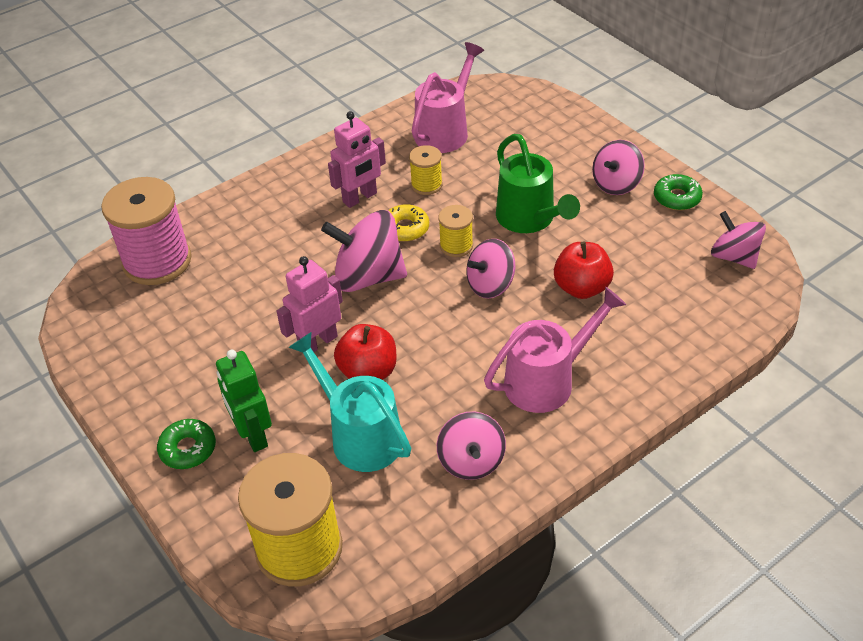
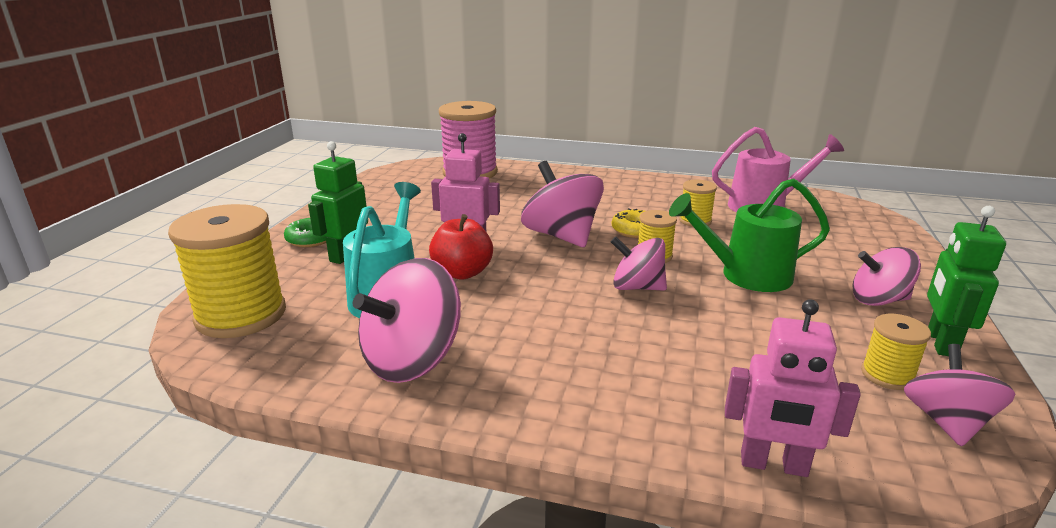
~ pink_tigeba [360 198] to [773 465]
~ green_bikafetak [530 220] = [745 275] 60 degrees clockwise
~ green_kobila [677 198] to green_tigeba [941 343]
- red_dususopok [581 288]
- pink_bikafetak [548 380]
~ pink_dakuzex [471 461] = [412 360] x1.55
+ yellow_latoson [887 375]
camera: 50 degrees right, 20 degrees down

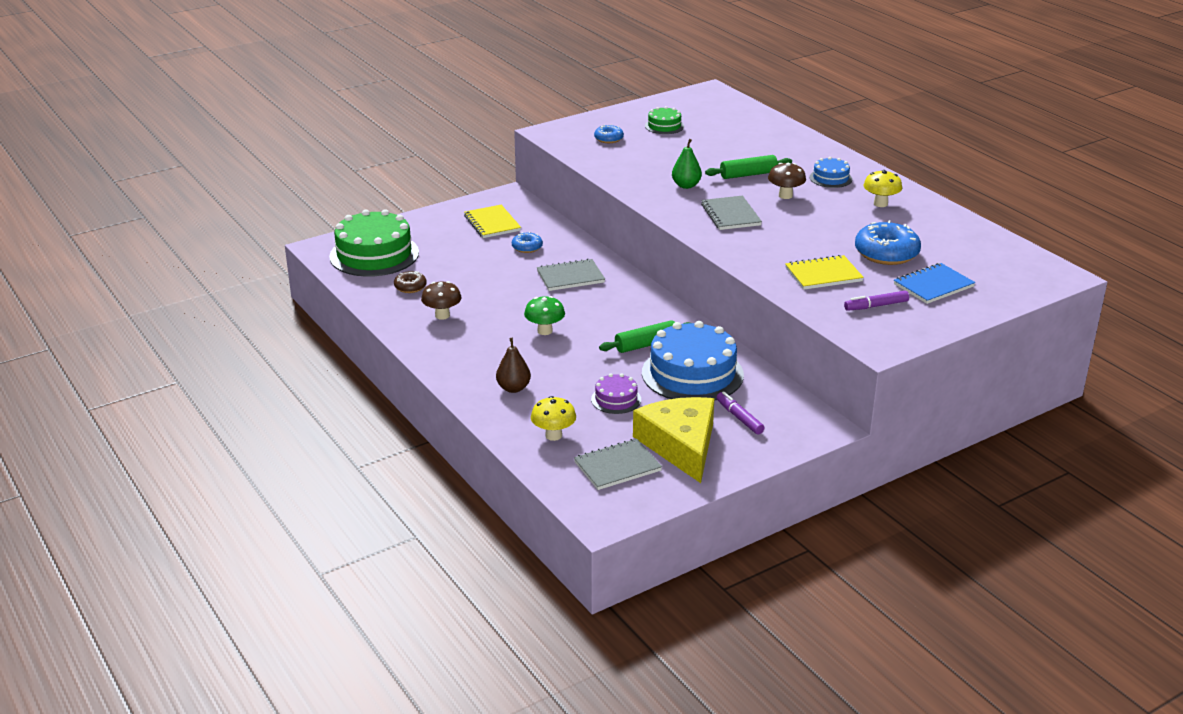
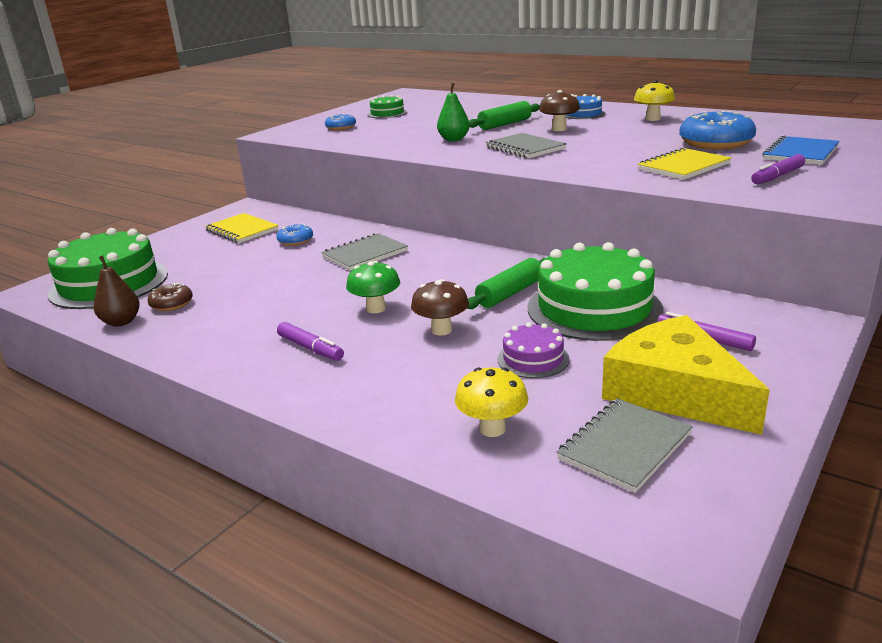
~ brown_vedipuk [442 315] to [441 330]
~ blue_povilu [692 374] to green_povilu [594 308]
~ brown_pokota [513 388] to [121 322]
+ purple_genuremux [310 348]
camera: 20 degrees left, 5 degrees down

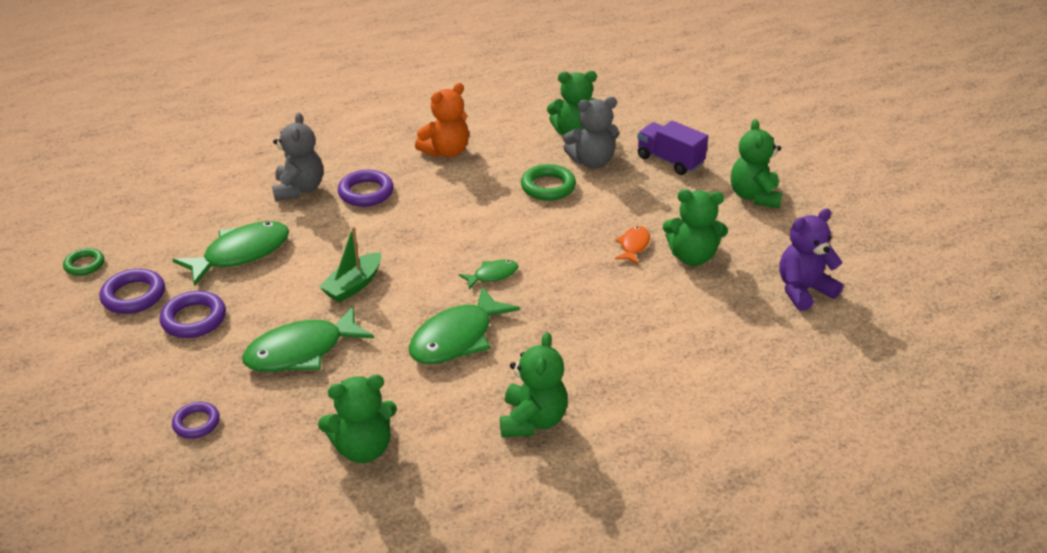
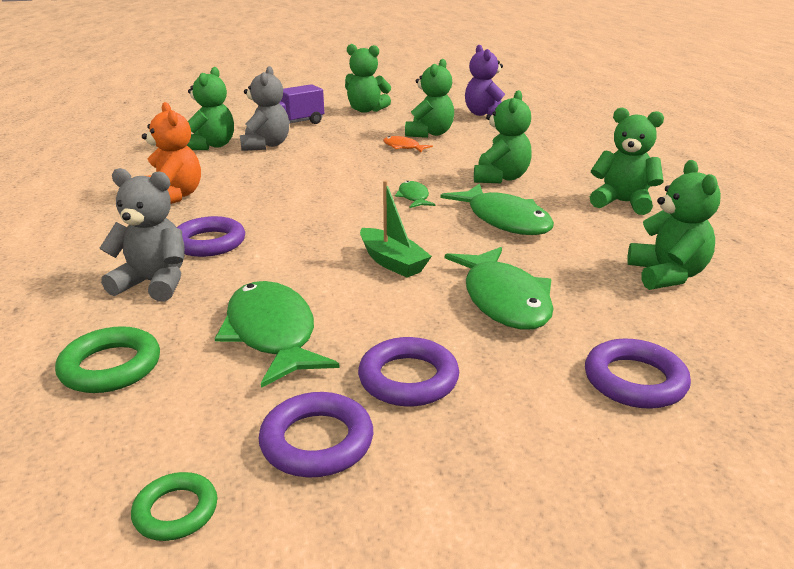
~ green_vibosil [548 187] to [110 367]
~ purple_vibosil [196 423] = [634 380] x1.54
+ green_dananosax [500 178]
camera: 75 degrees left, 10 degrees down

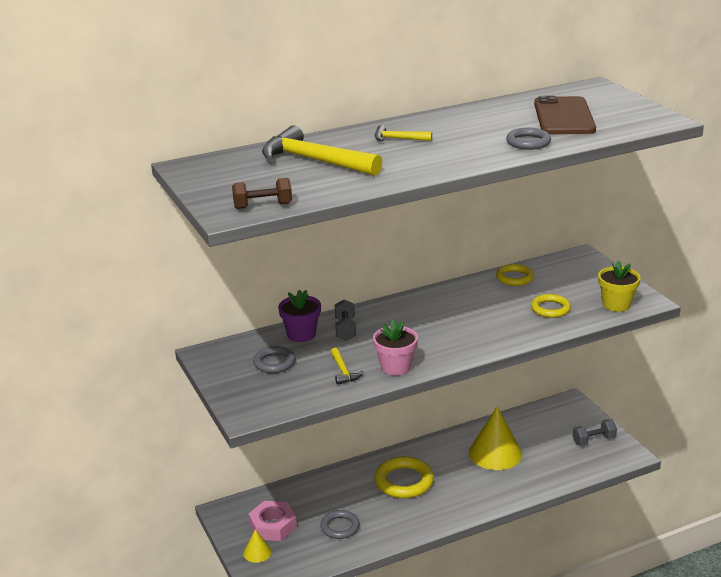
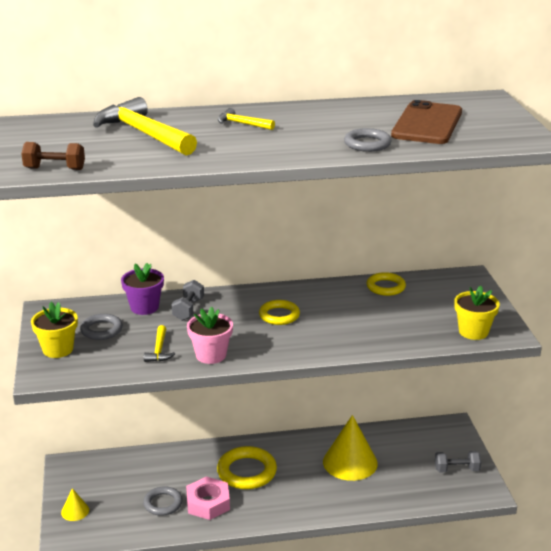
~ yellow_vibosil [550 309] to [279 315]
~ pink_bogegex [273 526] to [208 503]
+ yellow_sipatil [58 349]
camera: 15 degrees right, 0 degrees up

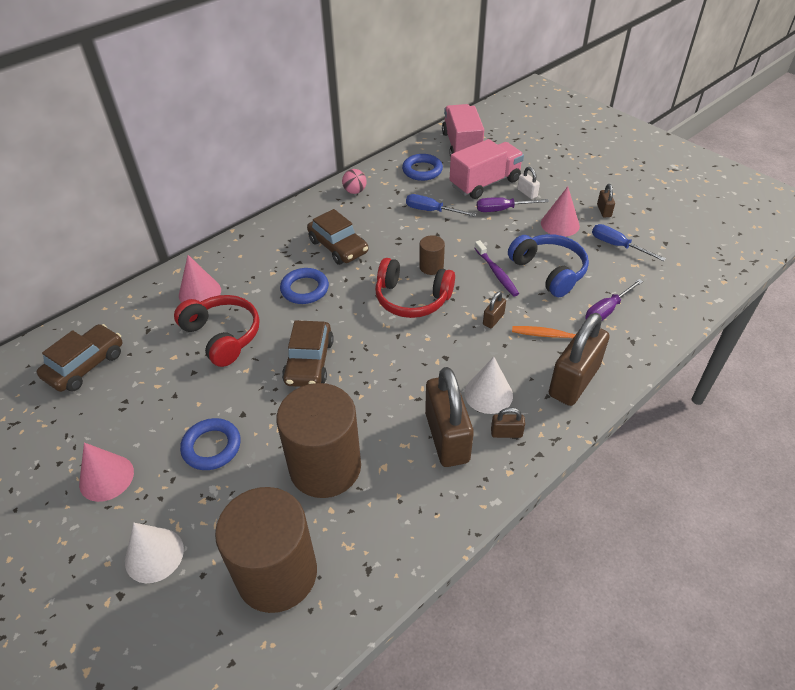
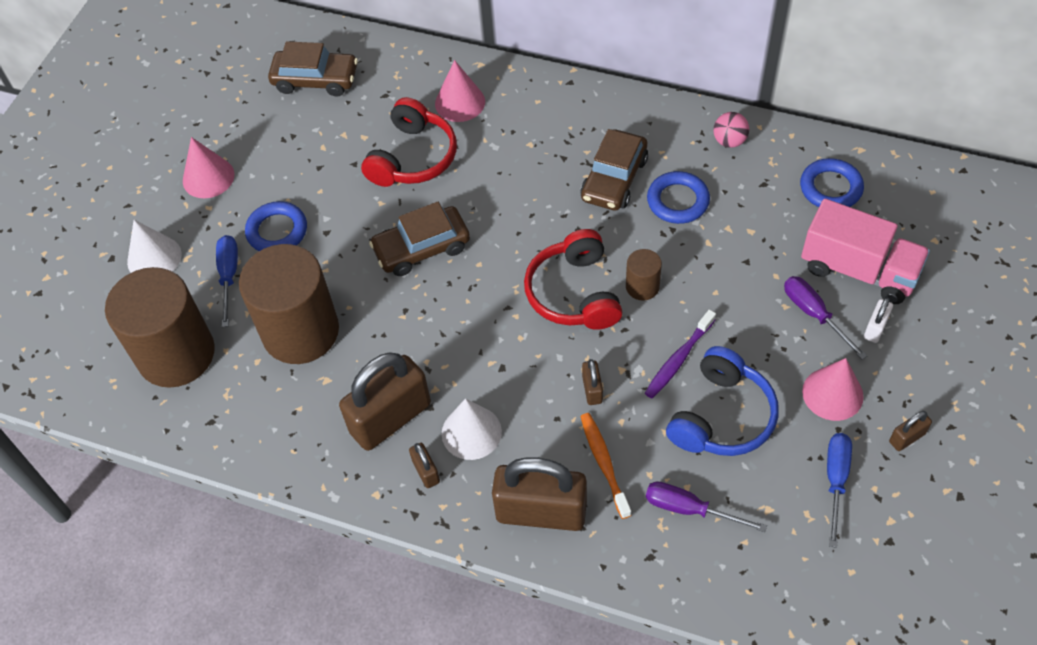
- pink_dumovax [461 146]
~ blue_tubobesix [431 211] to [229 276]
~ blue_vibosil [305 289] to [678 201]
~ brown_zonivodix [493 319] = [592 389] 75 degrees clockwise
camera: 65 degrees right, 10 degrees up

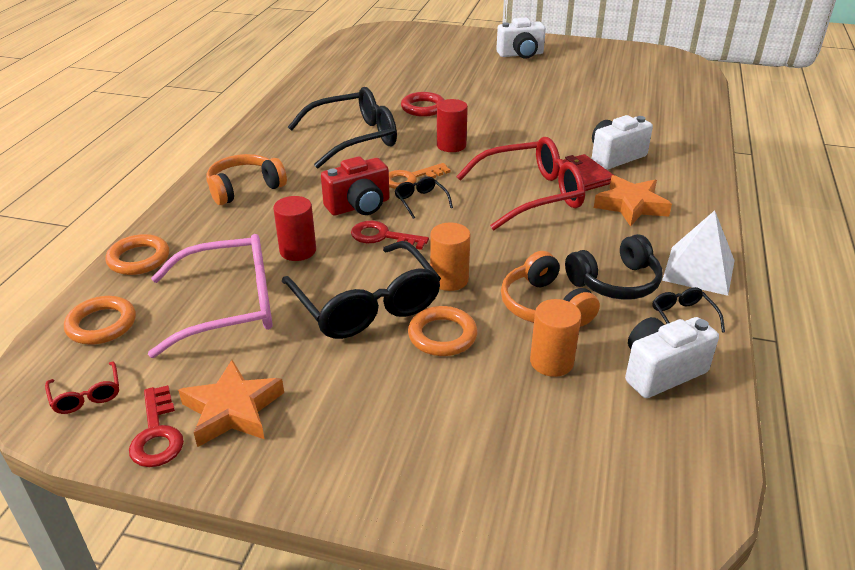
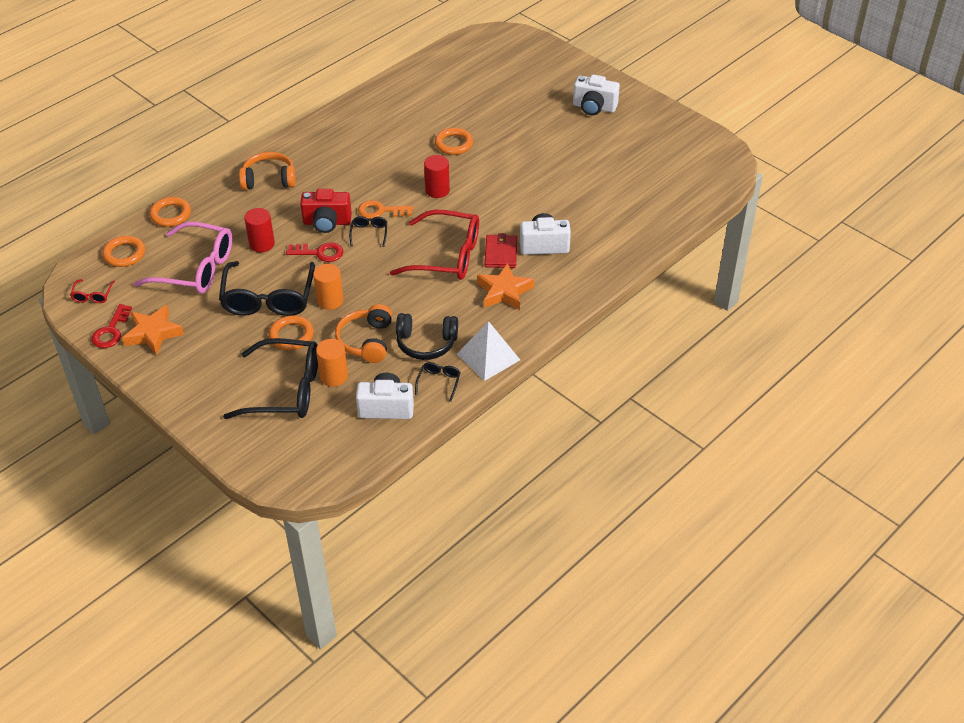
~ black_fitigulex [354 138] to [286 390]
~ red_vibosil [423 108] to orange_vibosil [453 144]
~ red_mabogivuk [382 236] = [320 253] 135 degrees clockwise
camera: 30 degrees right, 10 degrees up

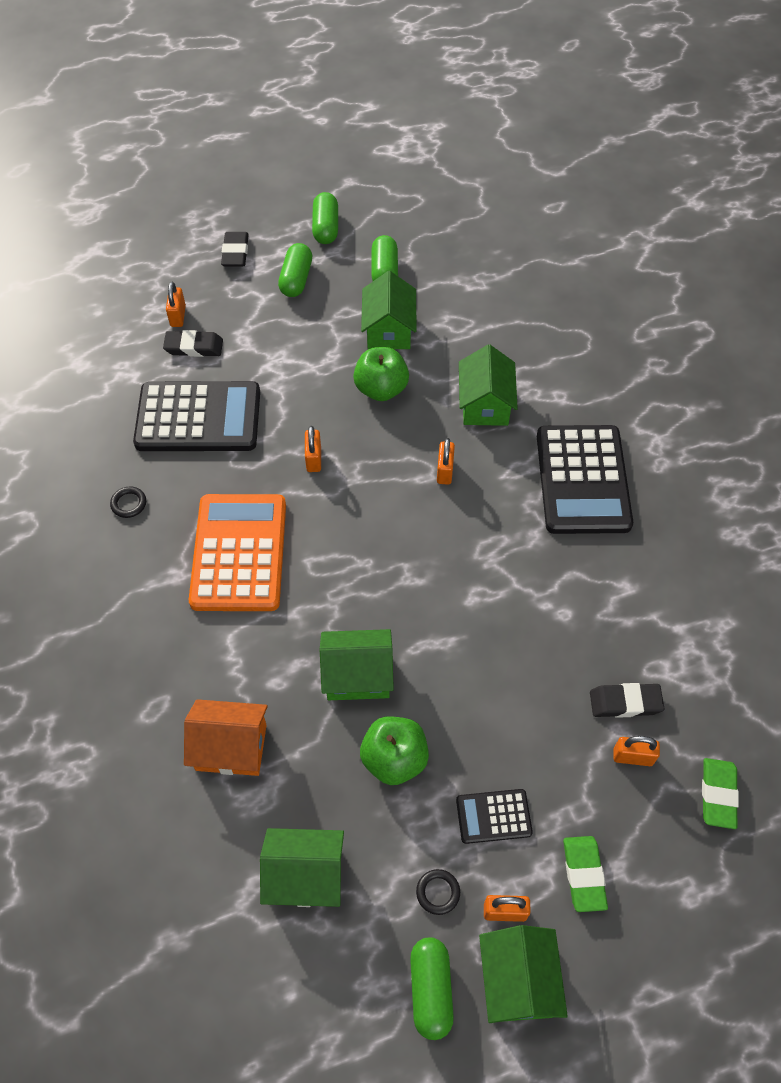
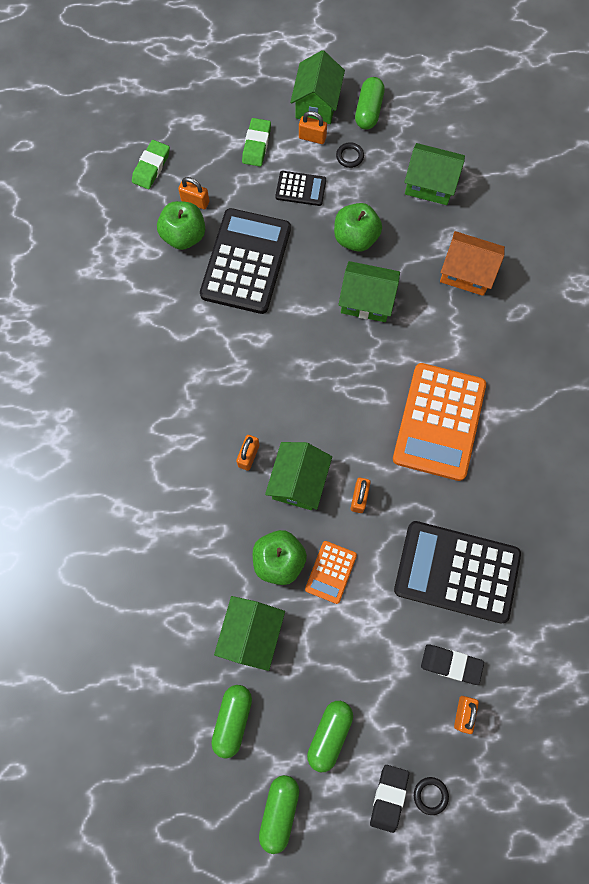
~ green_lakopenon [485 404] to [298 481]
~ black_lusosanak [582 480] to [246 261]
~ black_vibosil [129 504] to [430 795]
~ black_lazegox [625 702] to green_dususopok [184 236]
+ orange_lusosanak [330 572]
camera: 165 degrees left, 15 degrees up

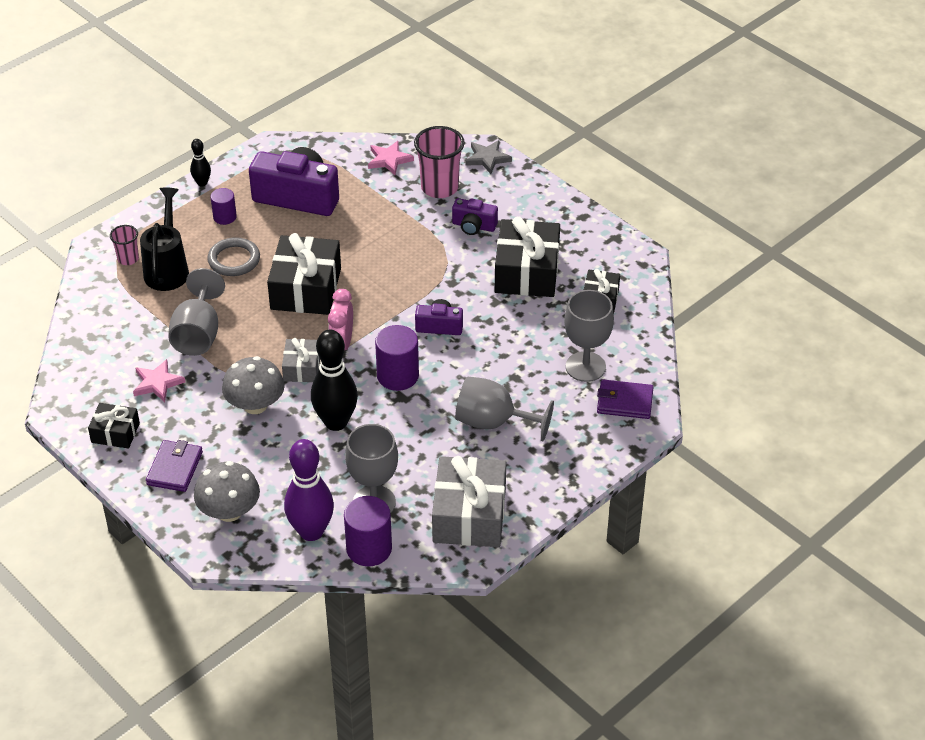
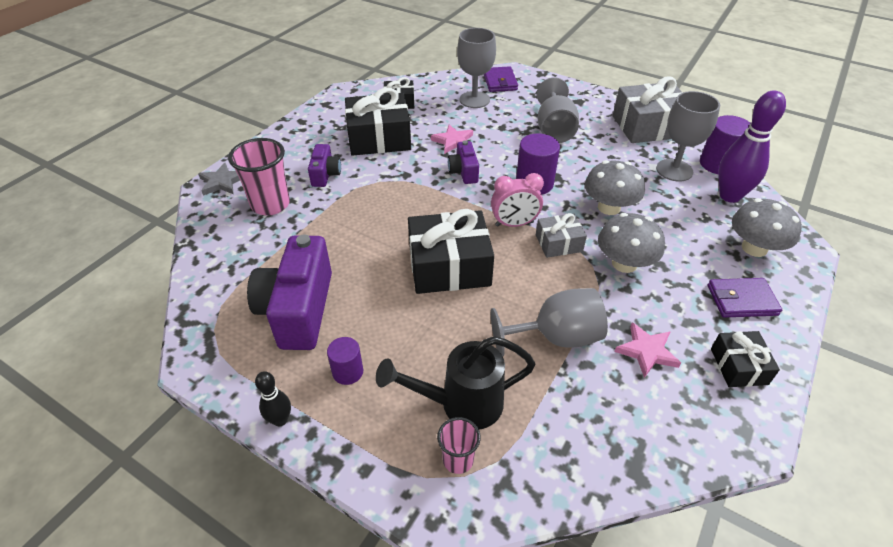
~ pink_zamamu [389 160] to [453 141]
- grey_vibosil [234 260]
~ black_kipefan [336 422] to grey_vedipuk [609 207]
camera: 105 degrees left, 0 degrees up

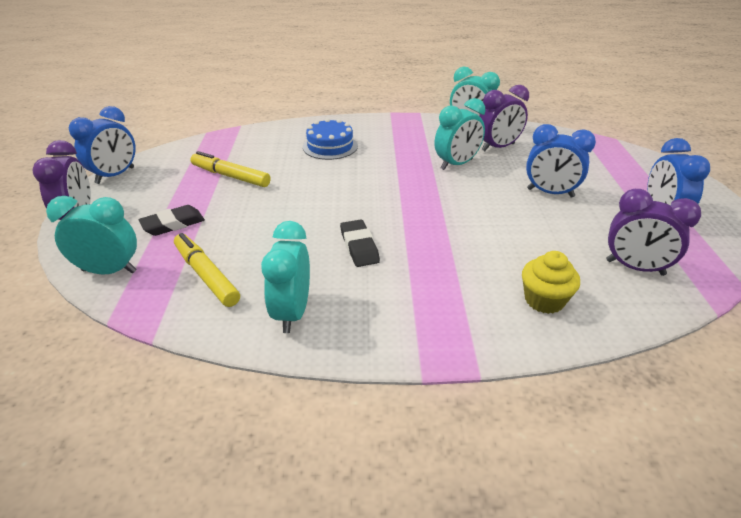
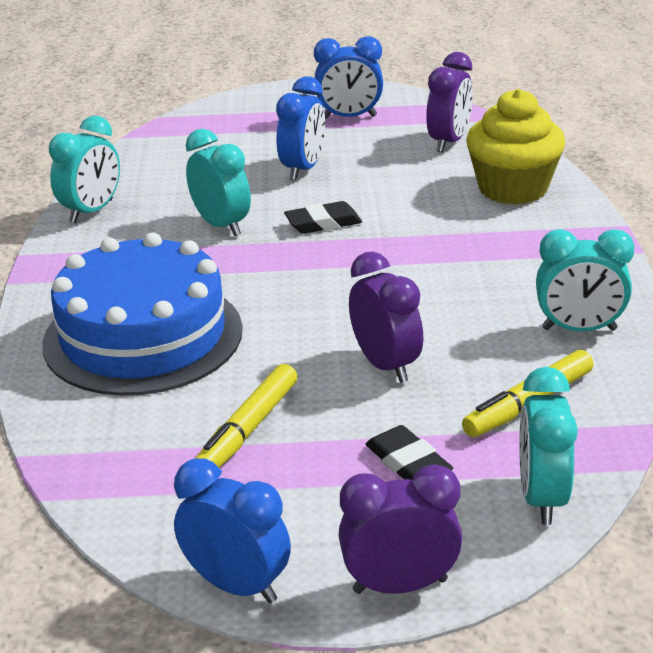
~ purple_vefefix [498 147] to [385 365]
~ blue_povilu [330 146] = [143 336] x1.98
~ black_lazegox [359 247] to [323 223]
~ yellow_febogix [544 300] = [512 188] x1.72
camera: 90 degrees left, 5 degrees down

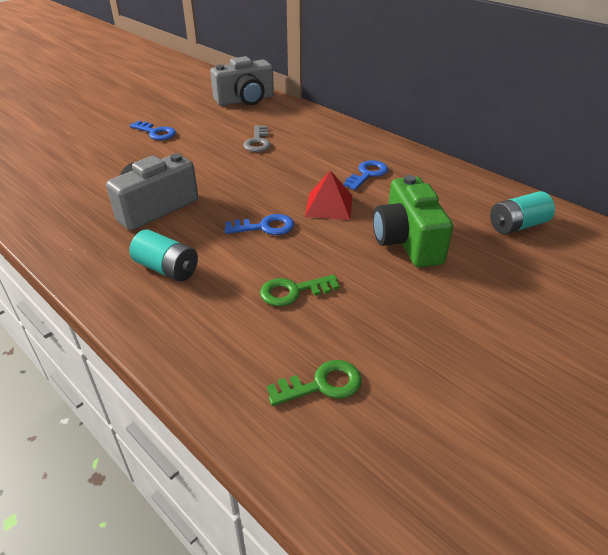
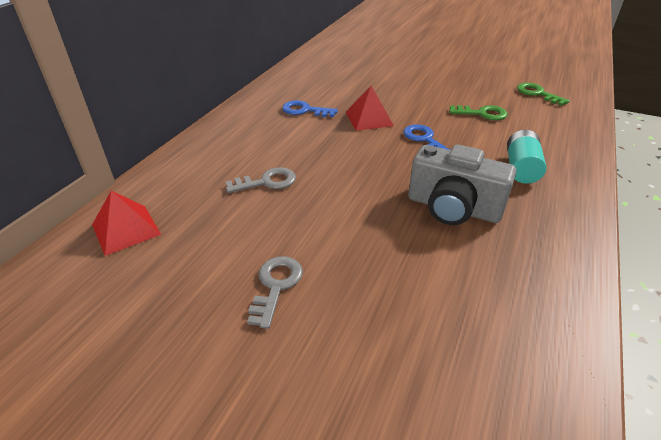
~ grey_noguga [245 100] to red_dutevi [126 229]
~ blue_mabogivuk [156 132] to grey_mabogivuk [276 286]
- green_noguga [407 241]
- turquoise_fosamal [517 226]
~ green_mabogivuk [293 291] = [482 113] 45 degrees counterclockwise
camera: 110 degrees left, 0 degrees up

